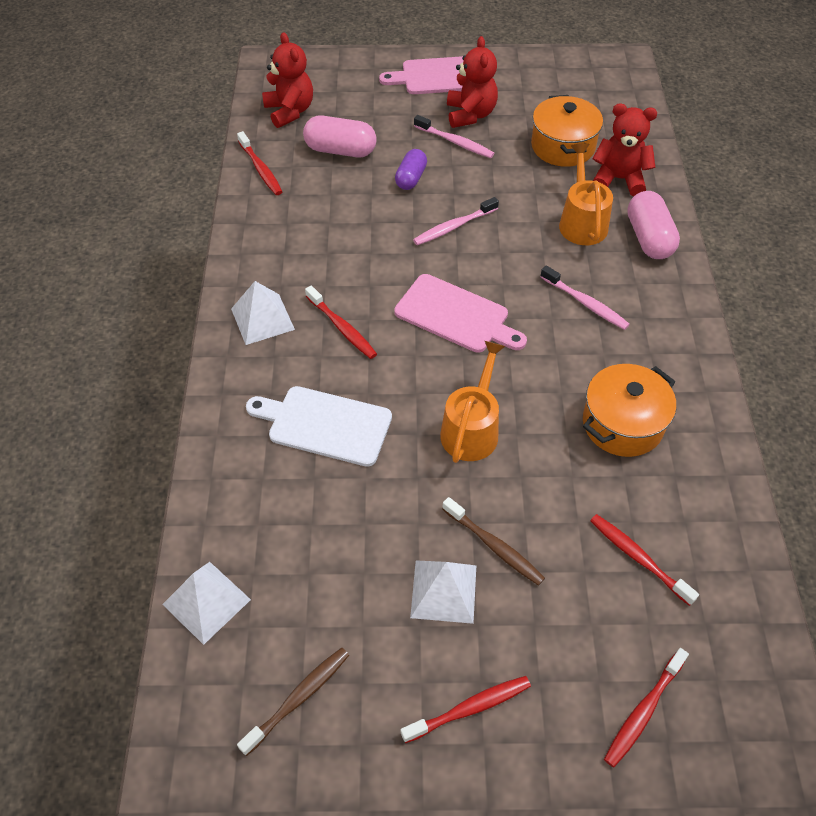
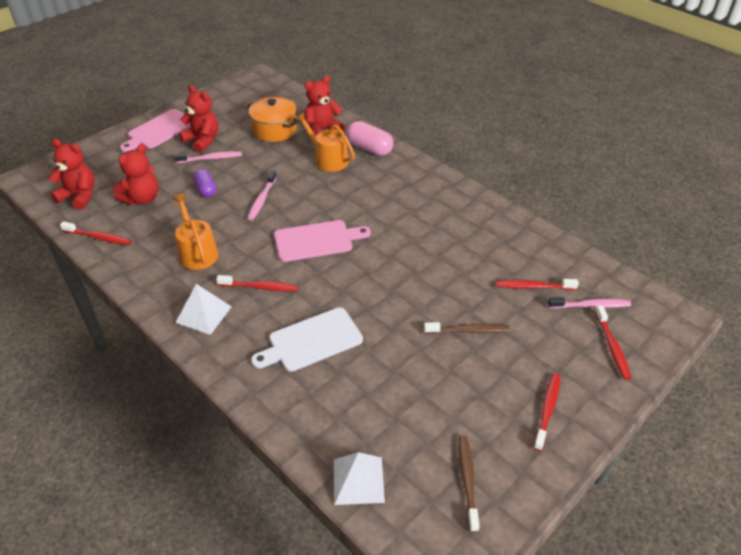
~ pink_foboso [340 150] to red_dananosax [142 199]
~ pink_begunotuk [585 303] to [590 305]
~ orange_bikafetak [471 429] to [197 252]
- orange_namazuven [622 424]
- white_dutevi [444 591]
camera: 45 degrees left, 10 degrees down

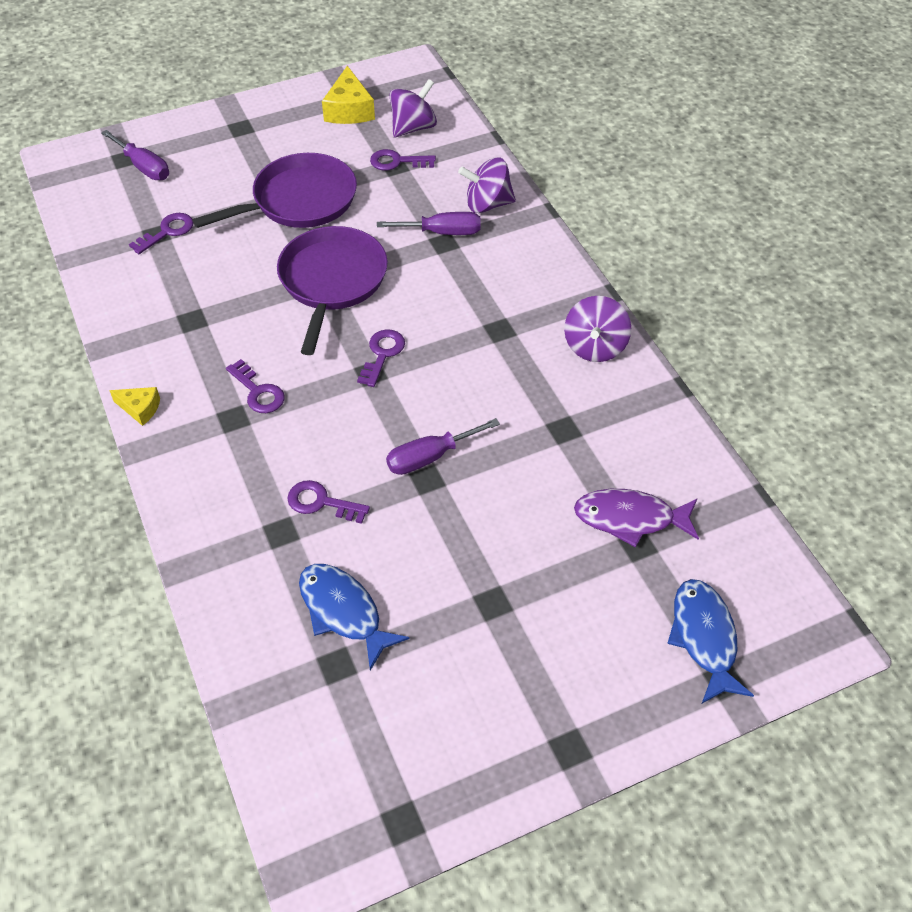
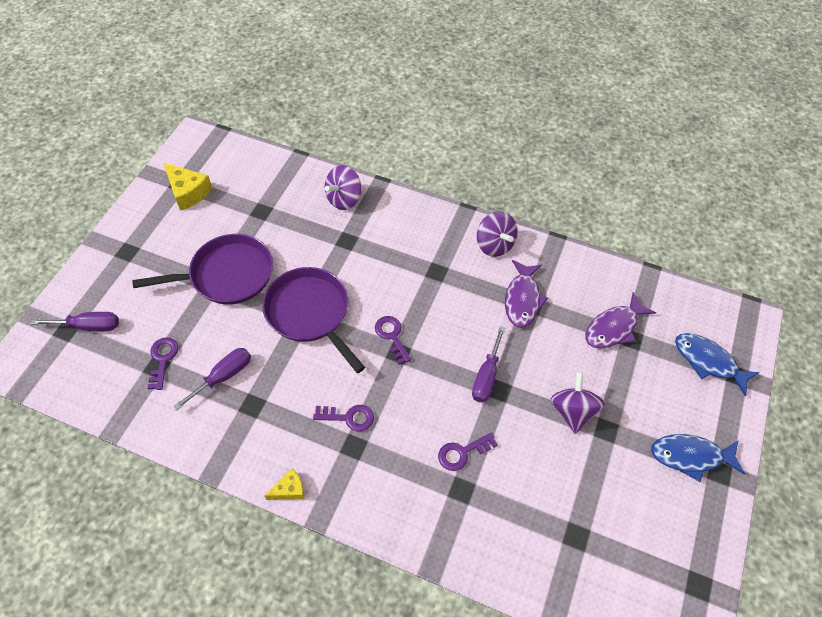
~ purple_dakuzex [413 127] to [572 411]
- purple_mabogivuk [397 162]
~ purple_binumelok [300 200] = [227 275] 60 degrees clockwise
~ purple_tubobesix [442 232] to [224 376]
~ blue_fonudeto [343 612] to [690 456]
+ purple_fonudeto [522 299]
camera: 45 degrees left, 5 degrees up

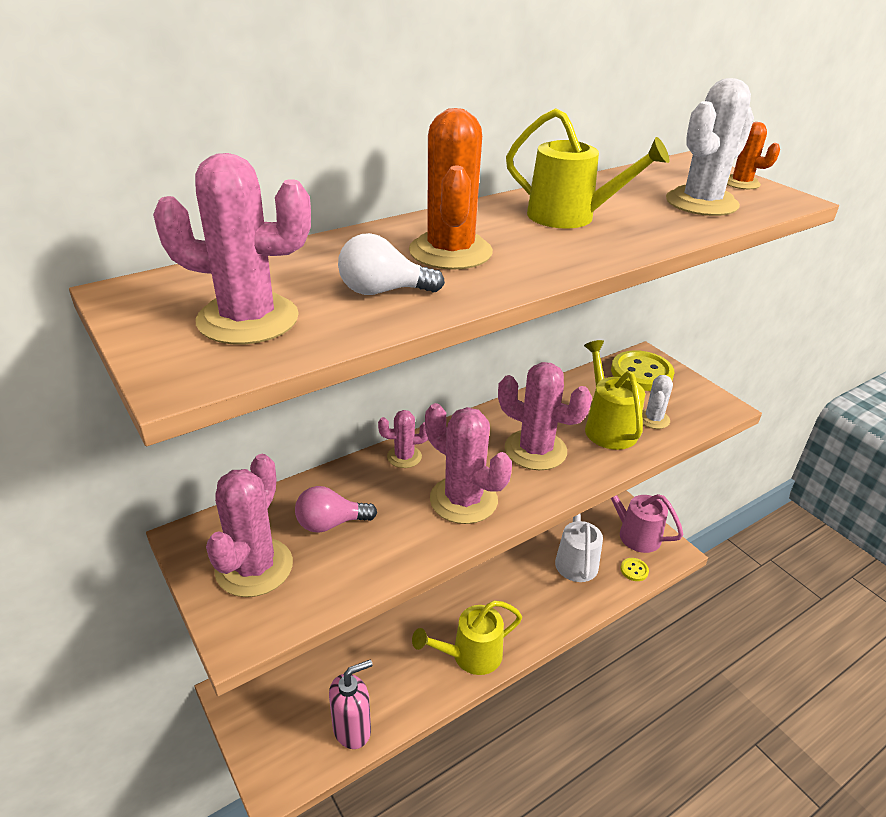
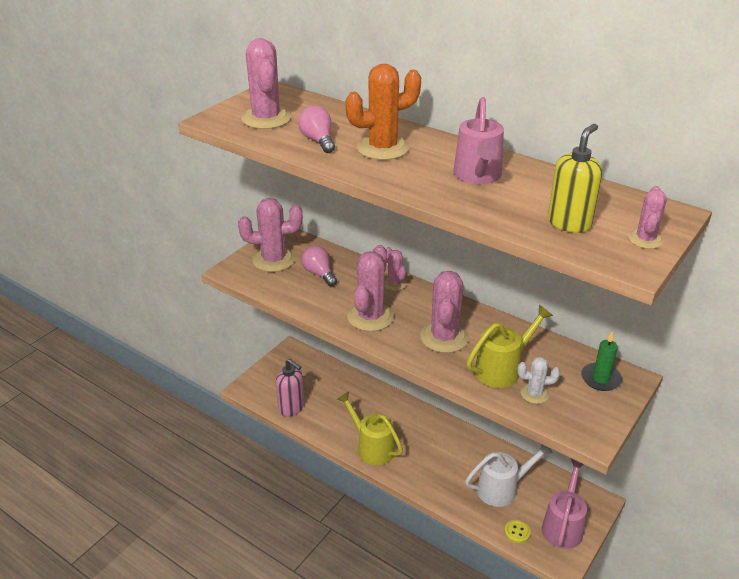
~ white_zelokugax [701 203] to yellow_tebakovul [569 223]
~ yellow_bikafetak [571 217] to pink_bikafetak [478 176]
~ orange_zelokugax [741 183] to pink_zelokugax [645 239]
~ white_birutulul [383 291] to pink_birutulul [318 141]
~ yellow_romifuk [641 373] to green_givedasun [600 379]
camera: 70 degrees right, 0 degrees up

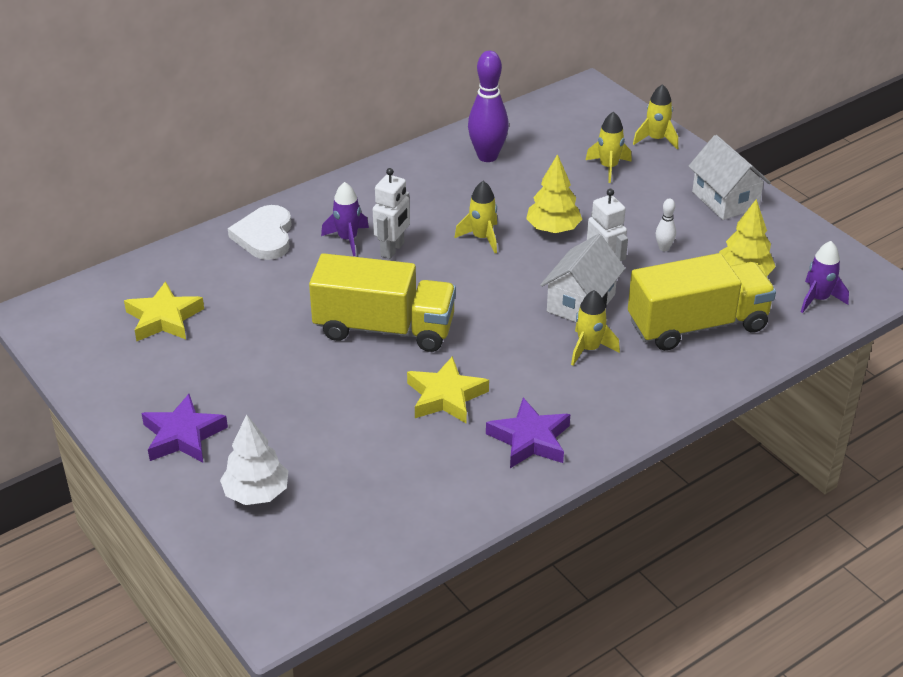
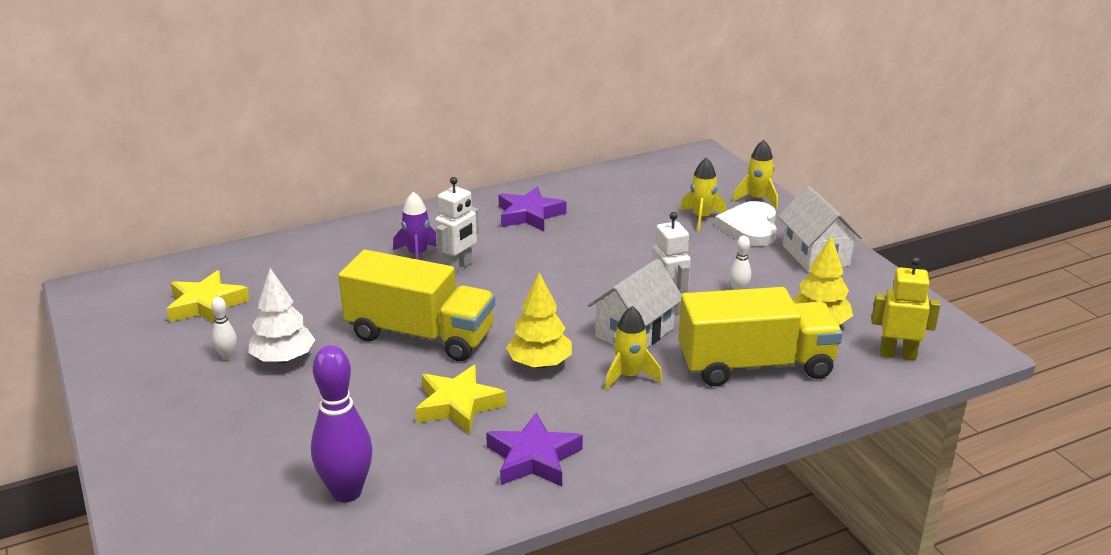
~ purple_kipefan [487 156] to [346 492]
~ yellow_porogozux [553 229] to [539 364]
- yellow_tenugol [482 238]
~ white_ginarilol [265 236] to [750 227]
~ purple_tenugol [818 299] to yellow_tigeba [897 354]
~ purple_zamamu [183 436] to [529 215]
~ white_porogozux [256 493] to [283 359]
+ white_kipefan [227 356]
camera: 10 degrees right, 10 degrees down

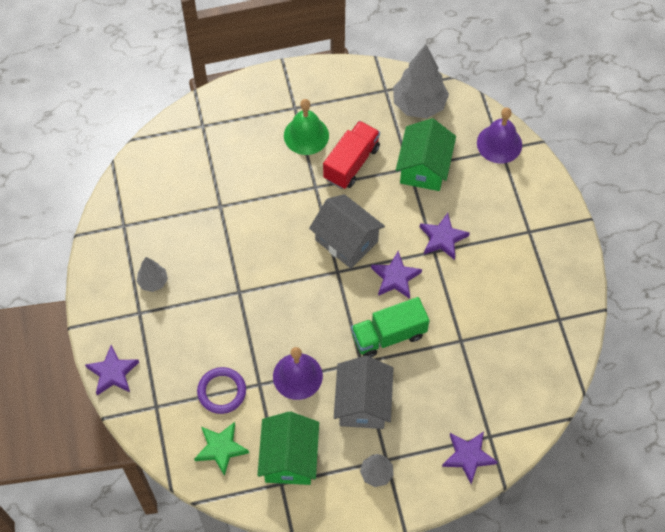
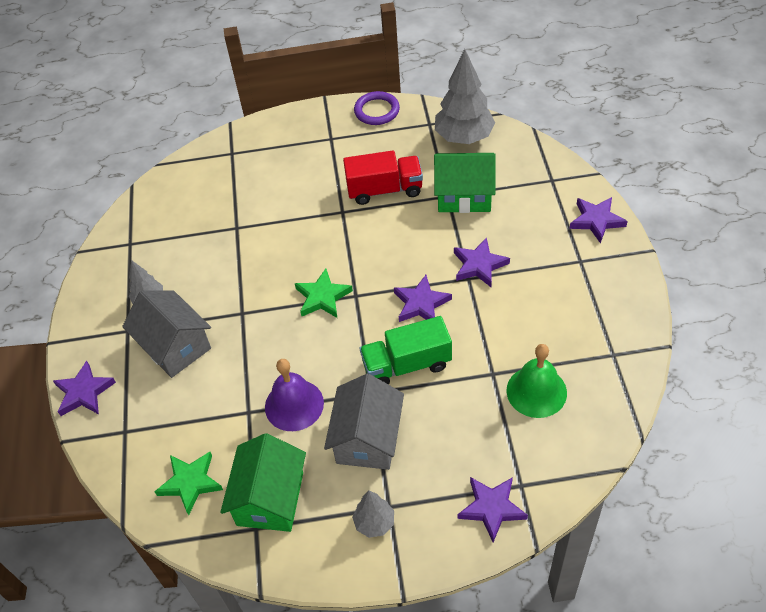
~ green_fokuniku [306 135] to [536 391]
- purple_fokuniku [499 143]
~ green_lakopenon [424 167] = [464 195] 75 degrees clockwise
~ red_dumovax [351 163] = [384 190] 45 degrees clockwise
~ grey_lakopenon [346 241] to [175 346]
~ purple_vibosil [222 391] to [377 111]
+ purple_zamamu [596 220]
+ green_zamamu [322 297]
camera: 10 degrees right, 10 degrees down

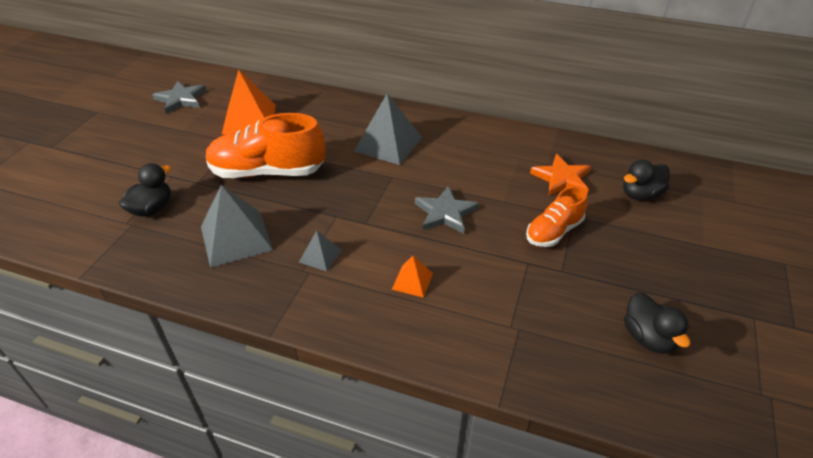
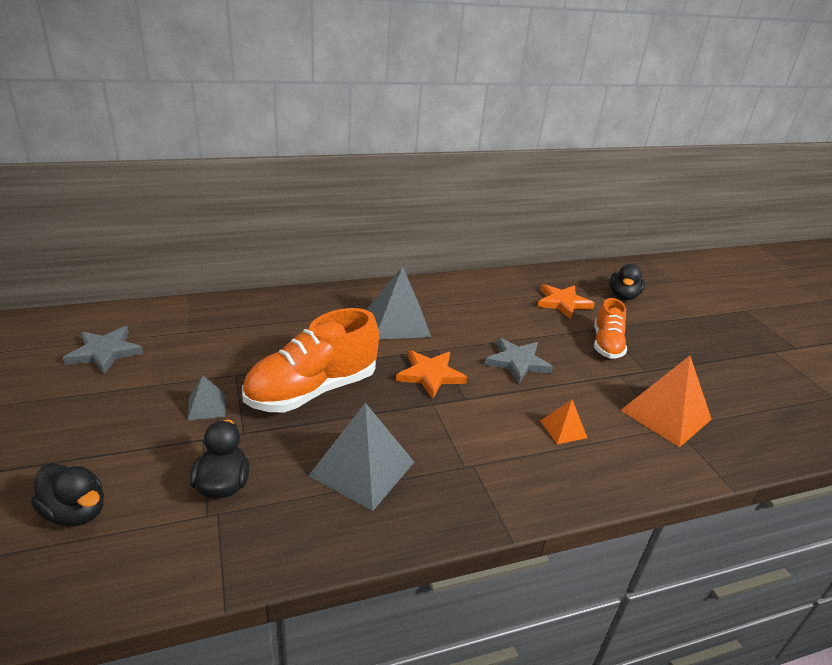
~ orange_dutevi [249 119] to [666 414]
~ grey_dutevi [320 256] to [206 406]
~ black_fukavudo [648 337] to [76 512]
+ orange_zamamu [430 375]
camera: 40 degrees left, 10 degrees down

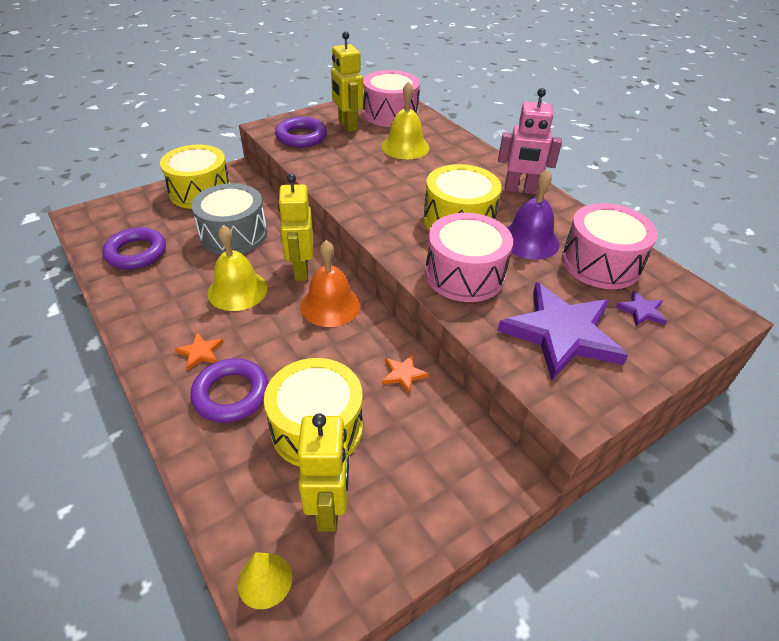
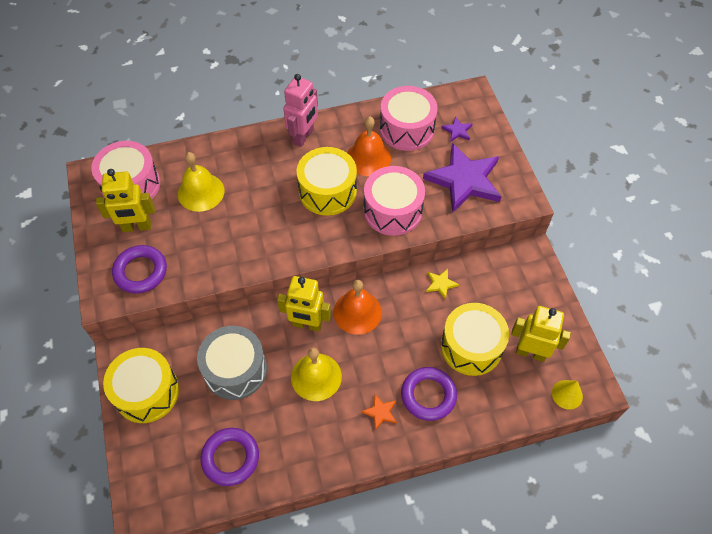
~ purple_fokuniku [529 240] to orange_fokuniku [368 158]
~ orange_zamamu [403 374] to yellow_zamamu [441 284]
camera: 70 degrees left, 15 degrees up

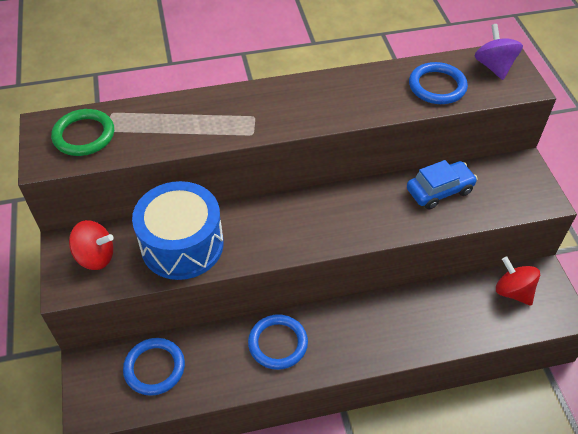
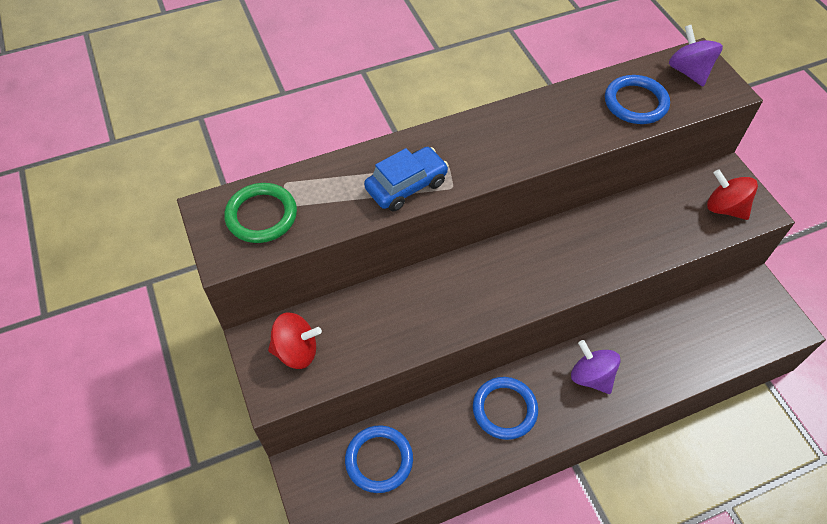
~ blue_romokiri [439 190] to [406 186]
- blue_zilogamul [182 245]
~ red_dakuzex [513 291] to [724 208]
+ purple_dakuzex [591 376]
camera: 10 degrees left, 5 degrees up

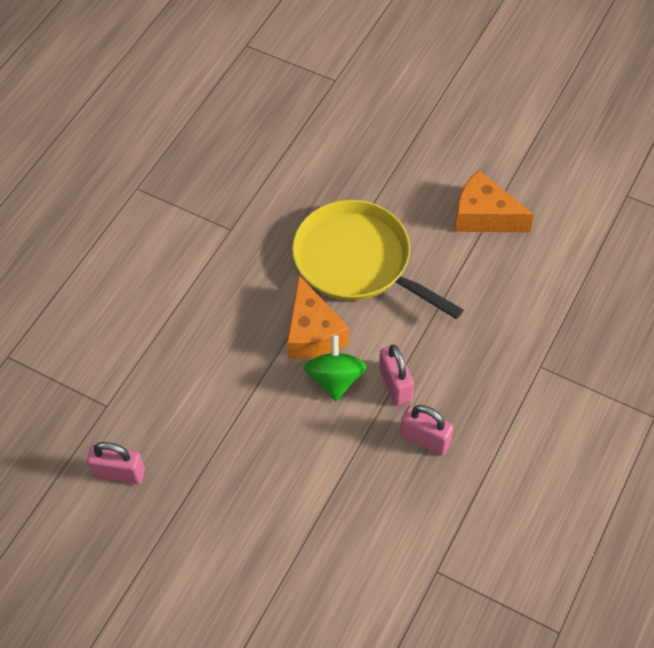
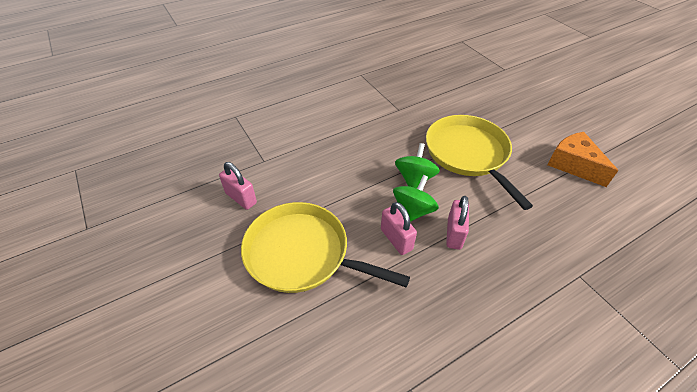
~ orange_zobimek [313 333] to green_dakuzex [414 179]
~ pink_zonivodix [425 439] to [396 239]
+ yellow_binumelok [302 253]
camera: 30 degrees right, 10 degrees down

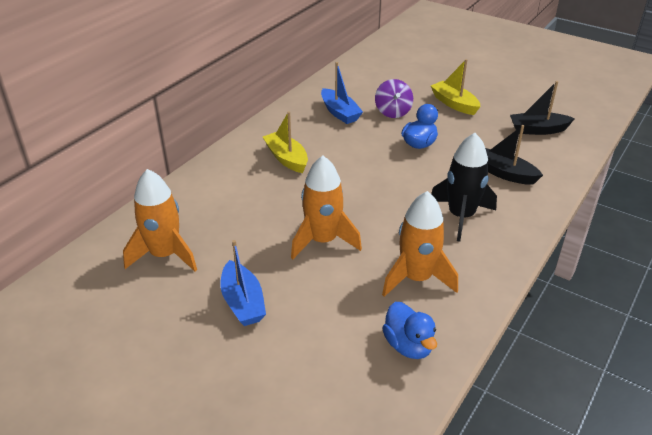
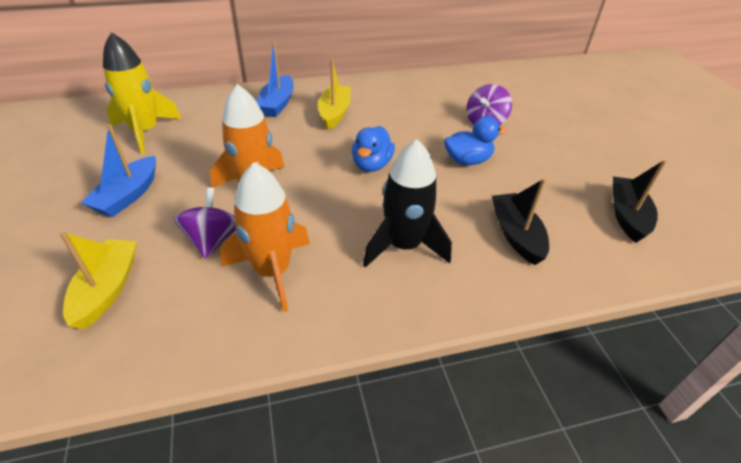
~ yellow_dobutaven [454 104] to [107 289]
~ blue_dobutaven [339 113] to [277 104]
~ black_dobutaven [538 130] = [627 215] 60 degrees clockwise
~ orange_tenugol [165 255] to yellow_tenugol [145 132]
~ blue_fukavudo [408 345] to [371 165]
+ purple_dakuzex [212 240]
camera: 40 degrees right, 5 degrees up

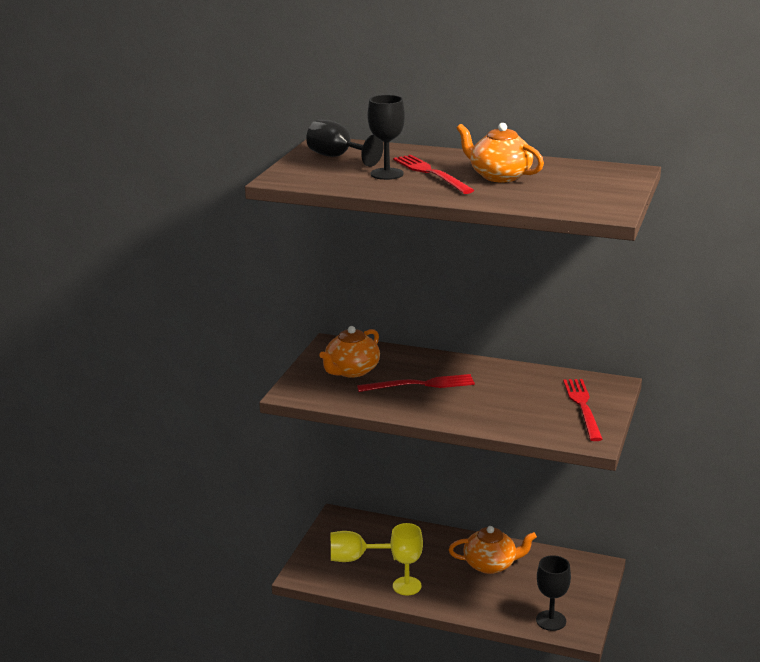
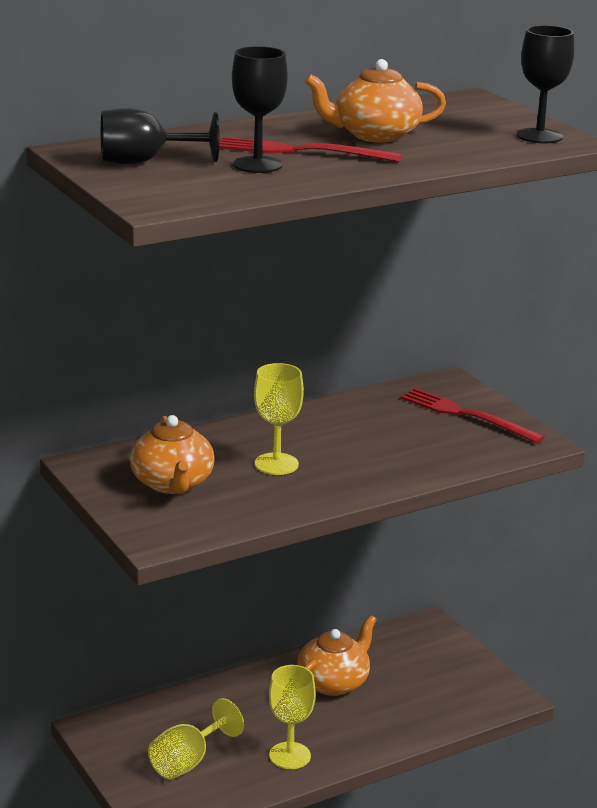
~ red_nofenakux [420 384] to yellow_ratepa [276 464]
~ black_ratepa [551 620] to [539 136]
camera: 50 degrees left, 0 degrees up

